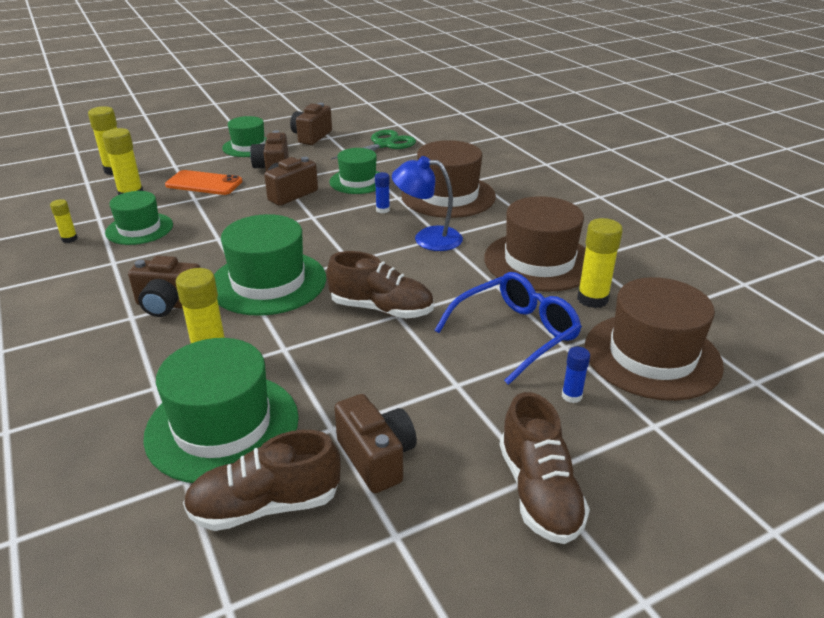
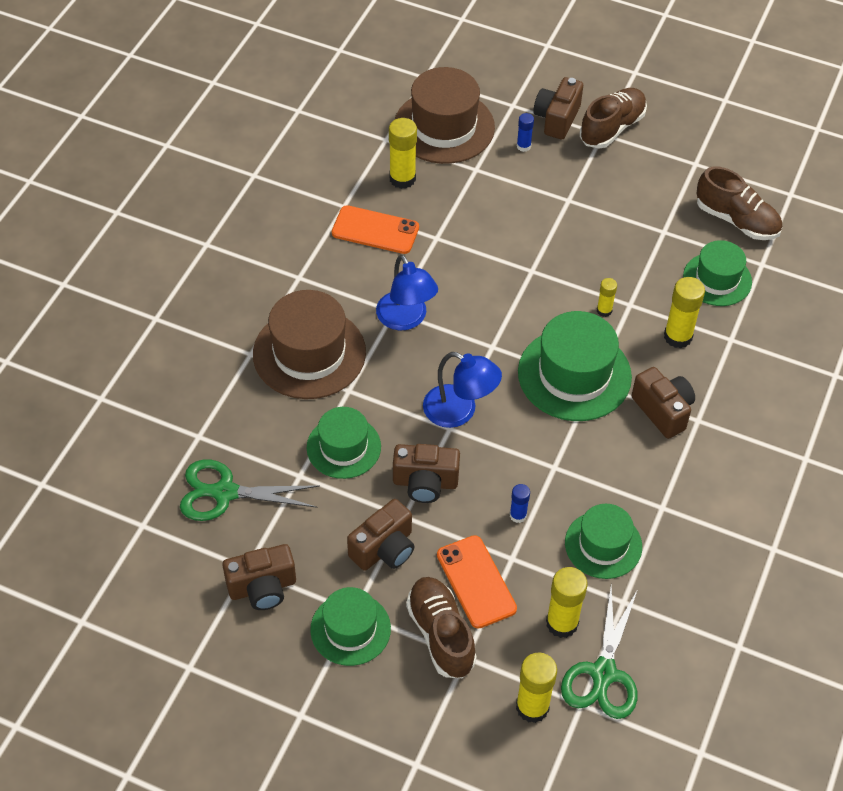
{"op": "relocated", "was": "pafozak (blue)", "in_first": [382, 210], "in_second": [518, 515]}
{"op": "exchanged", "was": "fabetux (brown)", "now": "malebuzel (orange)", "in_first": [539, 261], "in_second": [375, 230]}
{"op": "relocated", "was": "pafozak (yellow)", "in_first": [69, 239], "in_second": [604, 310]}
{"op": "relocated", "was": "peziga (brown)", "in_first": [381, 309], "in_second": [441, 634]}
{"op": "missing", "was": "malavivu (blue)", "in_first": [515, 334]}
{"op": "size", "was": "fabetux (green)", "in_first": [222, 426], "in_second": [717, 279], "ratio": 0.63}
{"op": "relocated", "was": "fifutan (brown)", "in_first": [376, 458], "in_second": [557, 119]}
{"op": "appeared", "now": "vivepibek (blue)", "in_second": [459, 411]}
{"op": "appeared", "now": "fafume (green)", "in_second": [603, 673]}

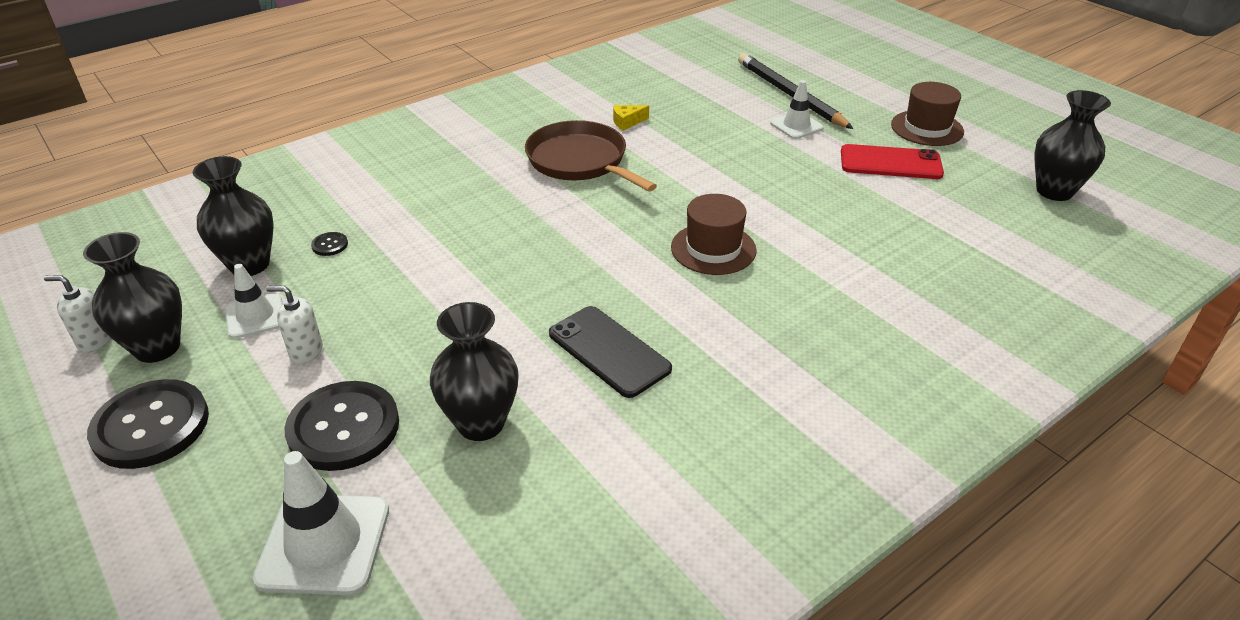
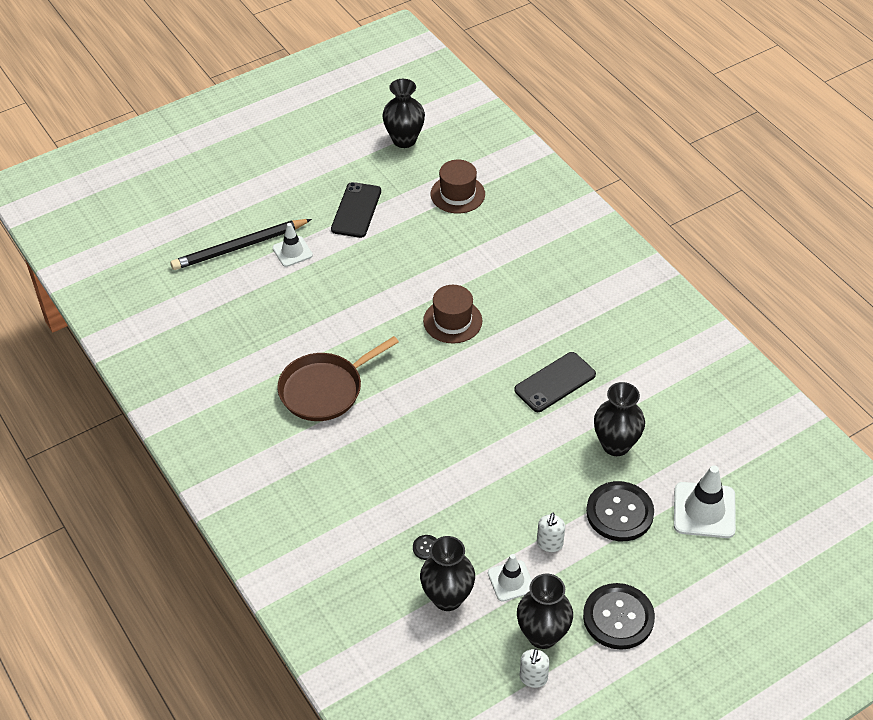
{"op": "relocated", "was": "fabetux (brown)", "in_first": [927, 128], "in_second": [457, 194]}
{"op": "missing", "was": "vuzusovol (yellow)", "in_first": [627, 122]}
{"op": "colour", "was": "malebuzel (red)", "now": "malebuzel (black)", "in_first": [890, 163], "in_second": [356, 210]}

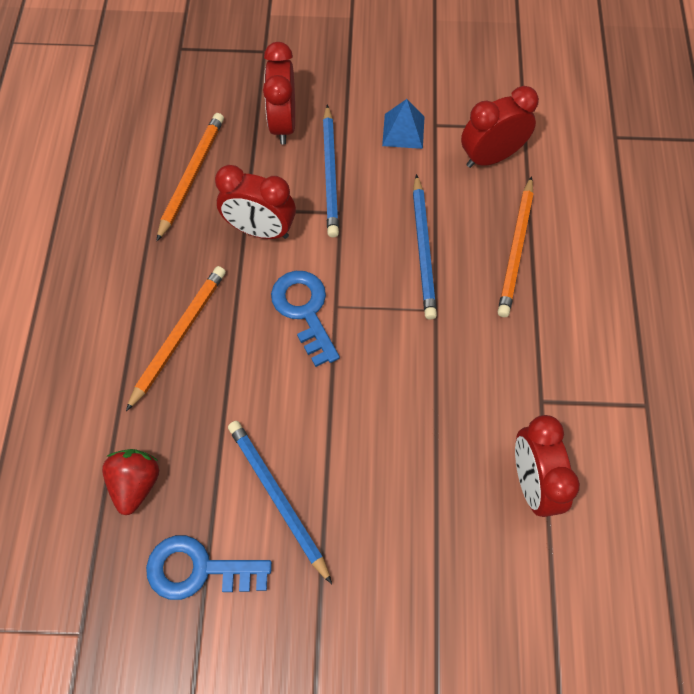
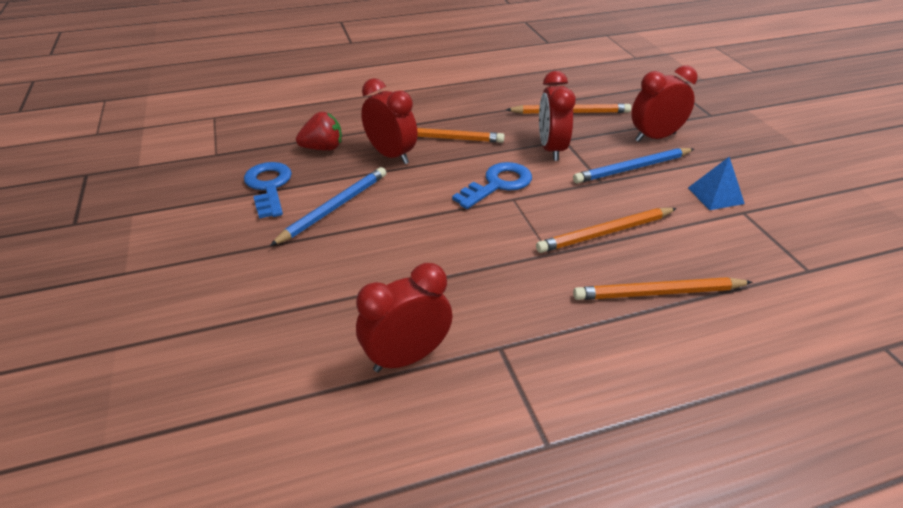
{"op": "relocated", "was": "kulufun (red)", "in_first": [491, 157], "in_second": [391, 155]}
{"op": "colour", "was": "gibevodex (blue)", "now": "gibevodex (orange)", "in_first": [423, 249], "in_second": [606, 233]}

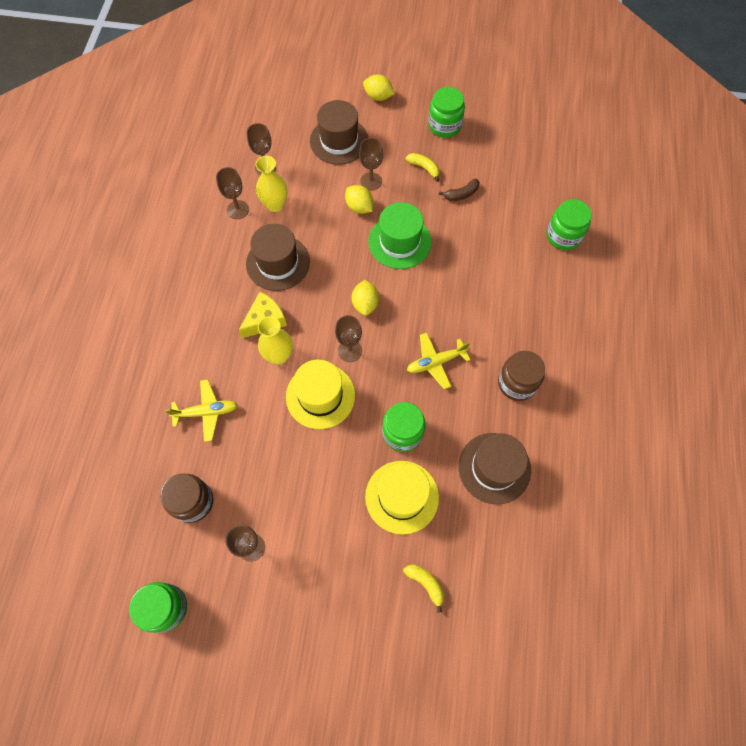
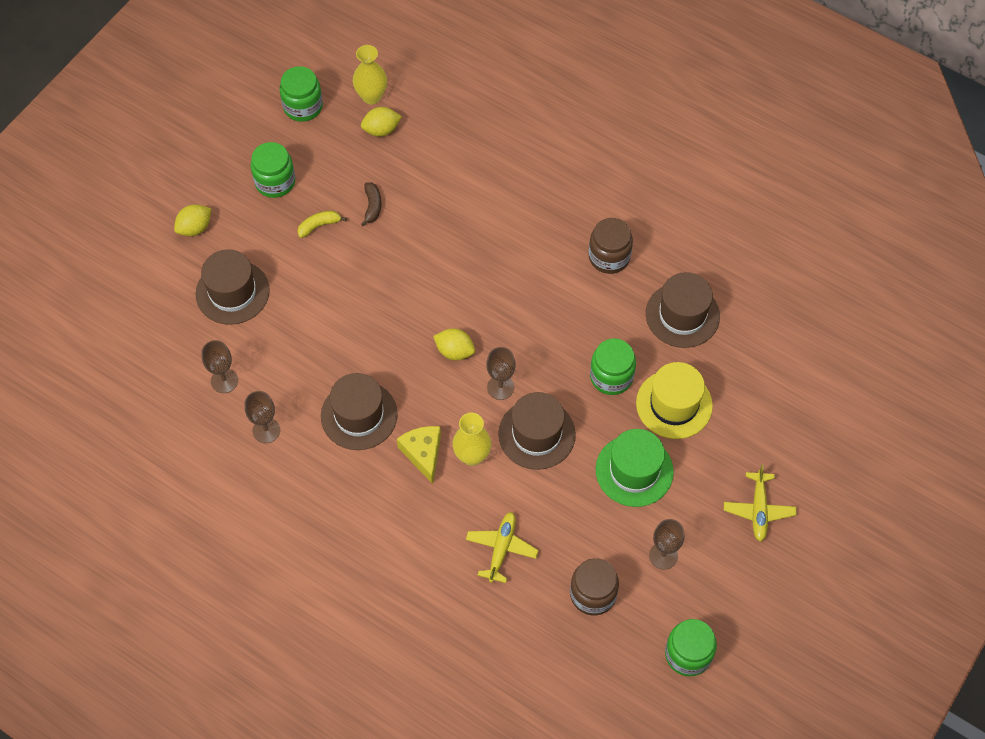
{"op": "missing", "was": "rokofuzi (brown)", "in_first": [371, 181]}
{"op": "relocated", "was": "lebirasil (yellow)", "in_first": [275, 204], "in_second": [371, 96]}
{"op": "relocated", "was": "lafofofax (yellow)", "in_first": [359, 207], "in_second": [381, 130]}
{"op": "relocated", "was": "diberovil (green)", "in_first": [563, 236], "in_second": [303, 106]}
{"op": "relocated", "was": "fabetux (green)", "in_first": [399, 242], "in_second": [634, 470]}
{"op": "relocated", "was": "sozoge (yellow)", "in_first": [435, 362], "in_second": [758, 510]}
{"op": "colour", "was": "fabetux (yellow)", "now": "fabetux (brown)", "in_first": [320, 396], "in_second": [536, 434]}
{"op": "missing", "was": "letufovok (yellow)", "in_first": [426, 584]}

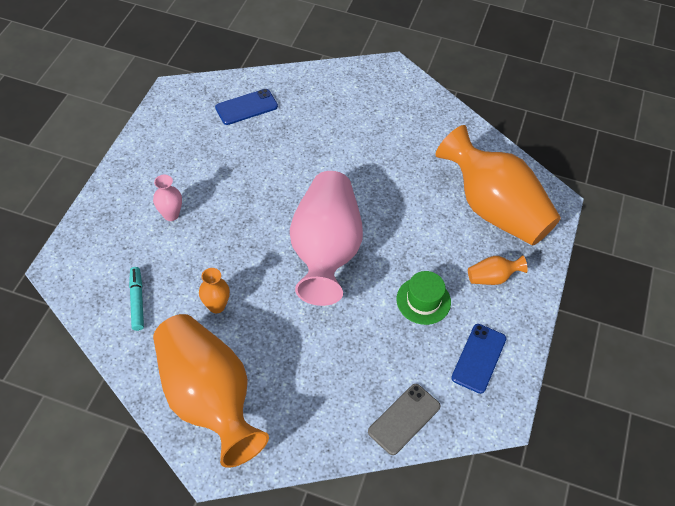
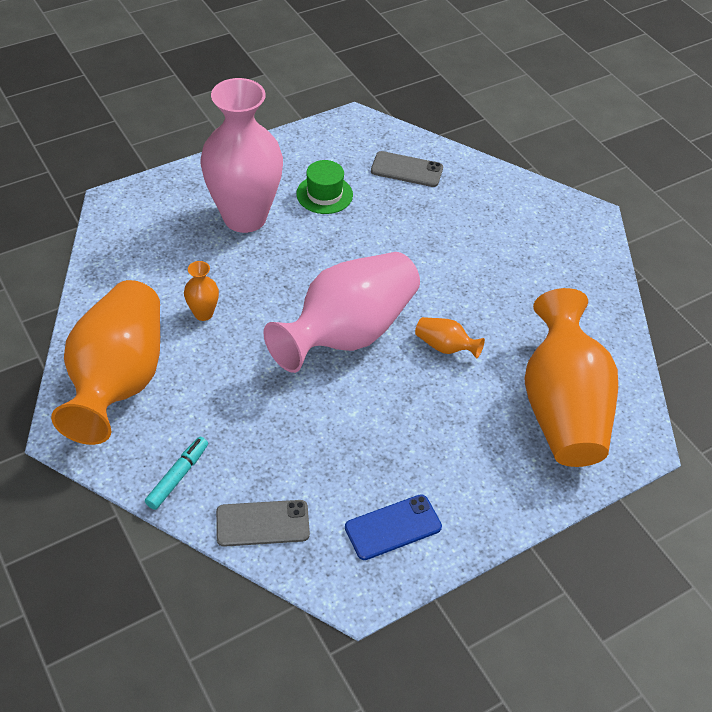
{"op": "colour", "was": "malebuzel (blue)", "now": "malebuzel (grey)", "in_first": [246, 107], "in_second": [406, 170]}
{"op": "size", "was": "lebirasil (pink)", "in_first": [171, 215], "in_second": [245, 217], "ratio": 2.49}
{"op": "relocated", "was": "lebirasil (orange)", "in_first": [492, 277], "in_second": [445, 347]}
{"op": "relocated", "was": "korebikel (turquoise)", "in_first": [137, 301], "in_second": [178, 476]}
{"op": "relocated", "was": "fabetux (green)", "in_first": [423, 300], "in_second": [324, 194]}

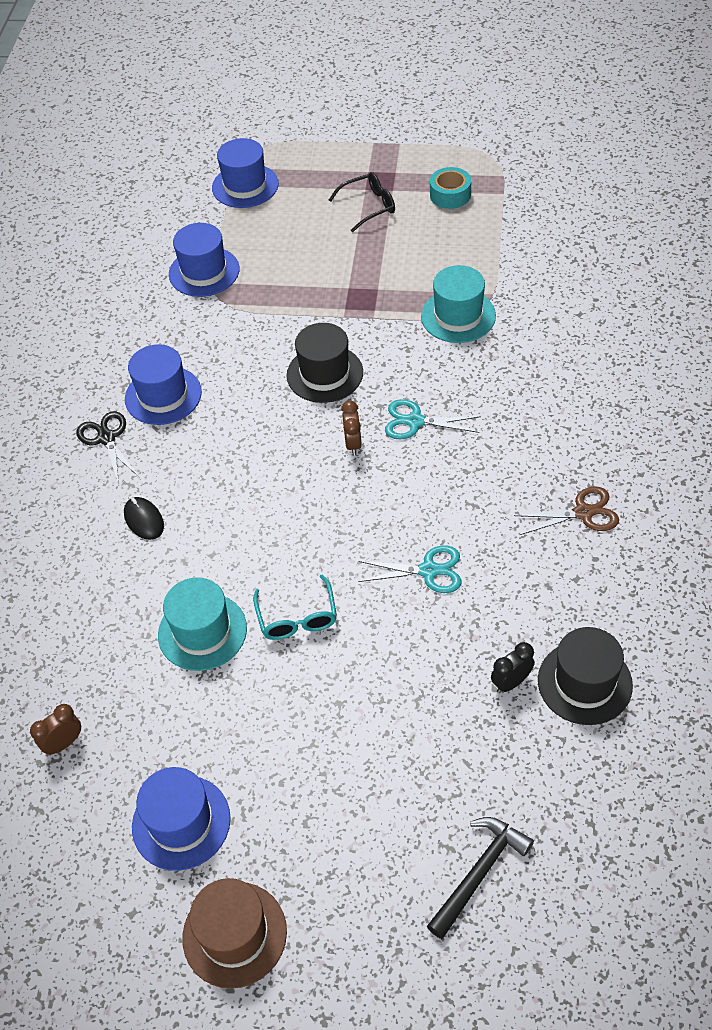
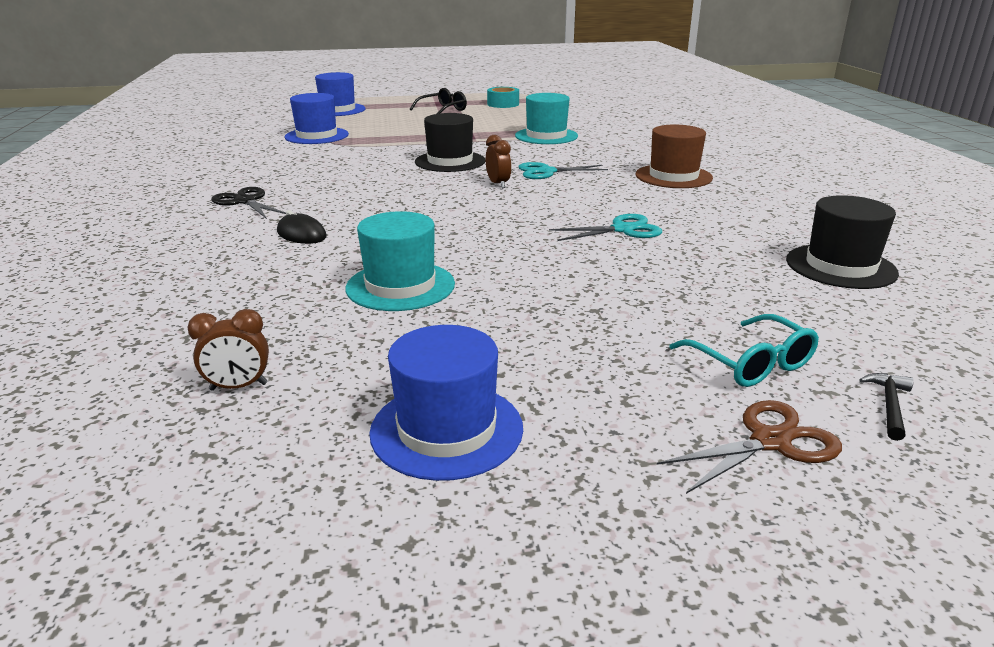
{"op": "missing", "was": "fabetux (blue)", "in_first": [163, 395]}
{"op": "relocated", "was": "fafume (brown)", "in_first": [583, 513], "in_second": [770, 441]}
{"op": "relocated", "was": "malavivu (turquoise)", "in_first": [297, 617], "in_second": [750, 363]}
{"op": "missing", "was": "kulufun (black)", "in_first": [511, 682]}
{"op": "spun", "was": "kulufun (brown)", "in_first": [64, 743], "in_second": [238, 387], "clockwise": -135}
{"op": "size", "was": "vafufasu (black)", "in_first": [479, 873], "in_second": [889, 405], "ratio": 0.55}
{"op": "relocated", "was": "fabetux (brown)", "in_first": [234, 934], "in_second": [673, 176]}

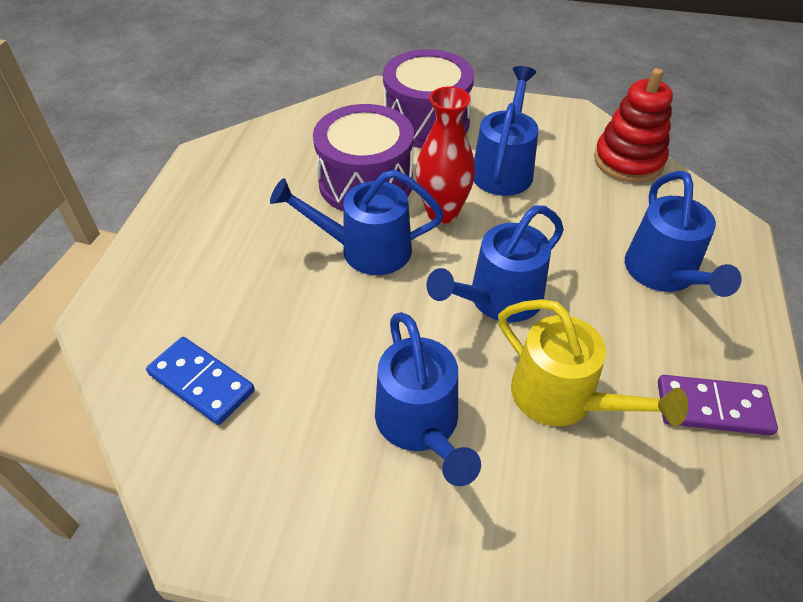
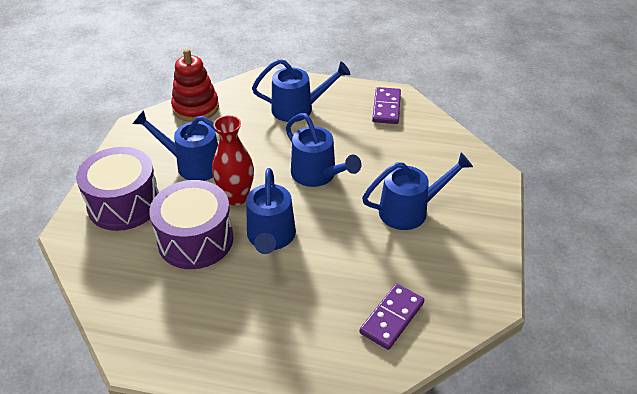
{"op": "missing", "was": "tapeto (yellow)", "in_first": [563, 399]}
{"op": "colour", "was": "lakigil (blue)", "now": "lakigil (purple)", "in_first": [201, 382], "in_second": [392, 318]}

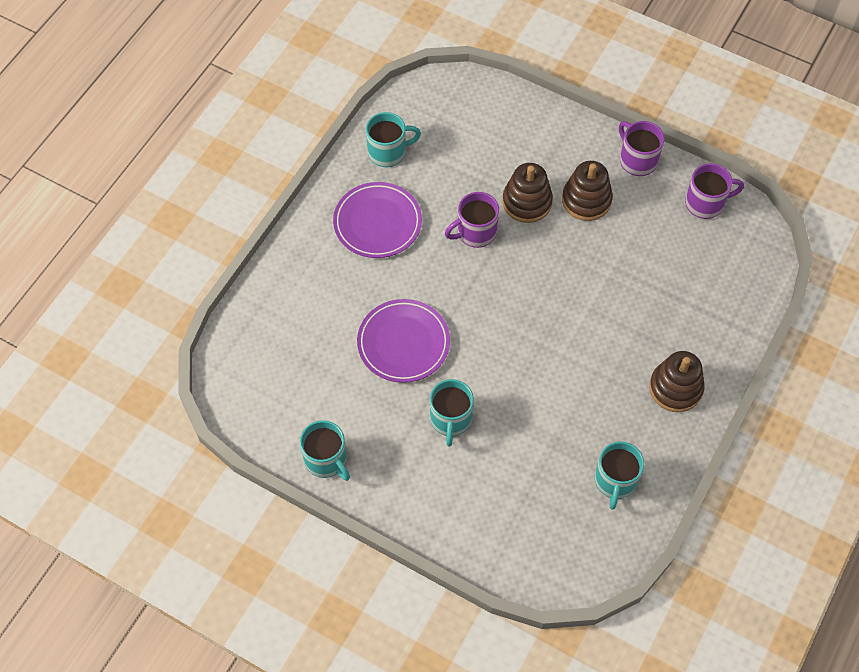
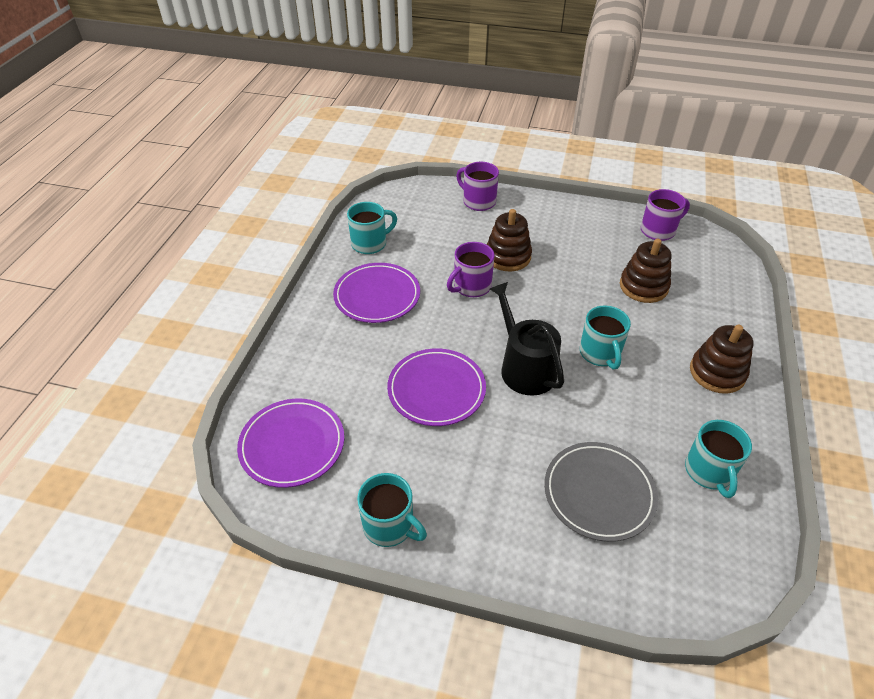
{"op": "relocated", "was": "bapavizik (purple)", "in_first": [637, 160], "in_second": [478, 201]}
{"op": "relocated", "was": "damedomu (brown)", "in_first": [586, 200], "in_second": [643, 286]}
{"op": "relocated", "was": "bapavizik (turquoise)", "in_first": [450, 420], "in_second": [600, 353]}
{"op": "appeared", "now": "tapeto (black)", "in_second": [524, 367]}
{"op": "appeared", "now": "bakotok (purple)", "in_second": [292, 445]}
{"op": "appeared", "now": "bakotok (grey)", "in_second": [599, 493]}

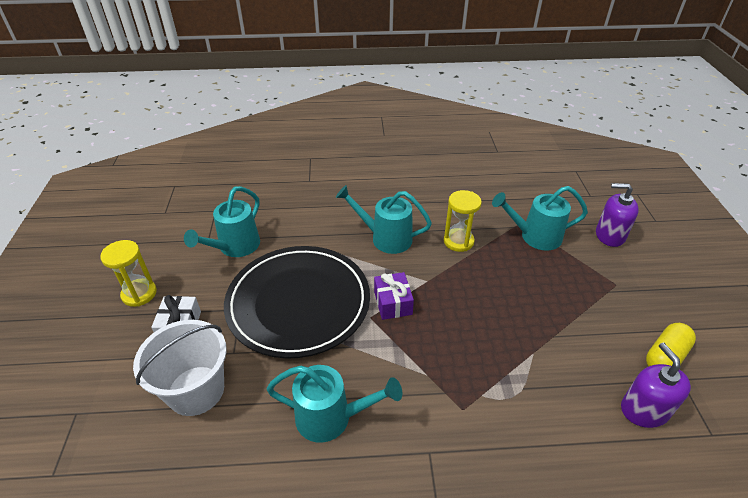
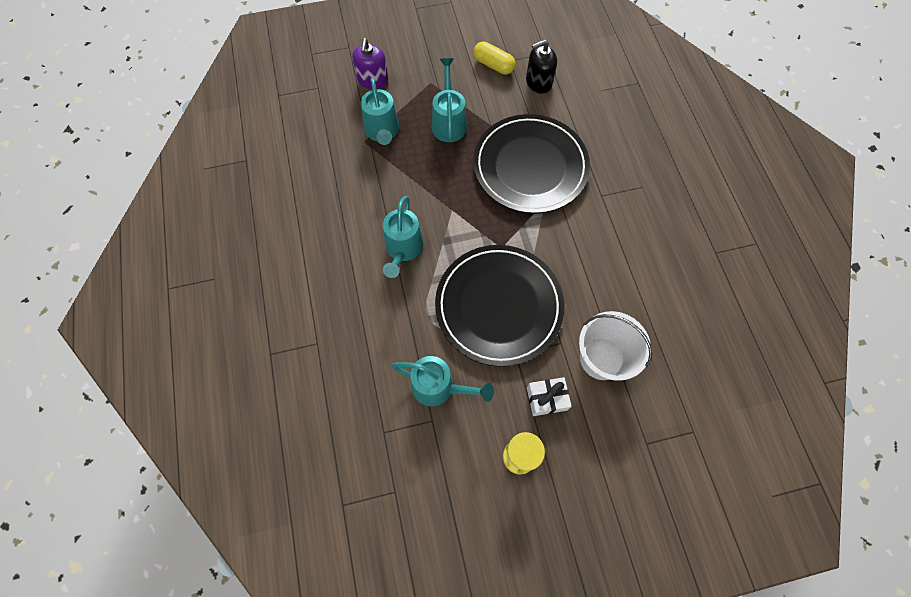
{"op": "missing", "was": "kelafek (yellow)", "in_first": [458, 241]}
{"op": "missing", "was": "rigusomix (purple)", "in_first": [392, 303]}
{"op": "colour", "was": "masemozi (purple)", "now": "masemozi (black)", "in_first": [644, 410], "in_second": [538, 82]}
{"op": "relocated", "was": "tapeto (turquoise)", "in_first": [332, 417], "in_second": [449, 122]}
{"op": "appeared", "now": "bakotok (black)", "in_second": [530, 167]}

